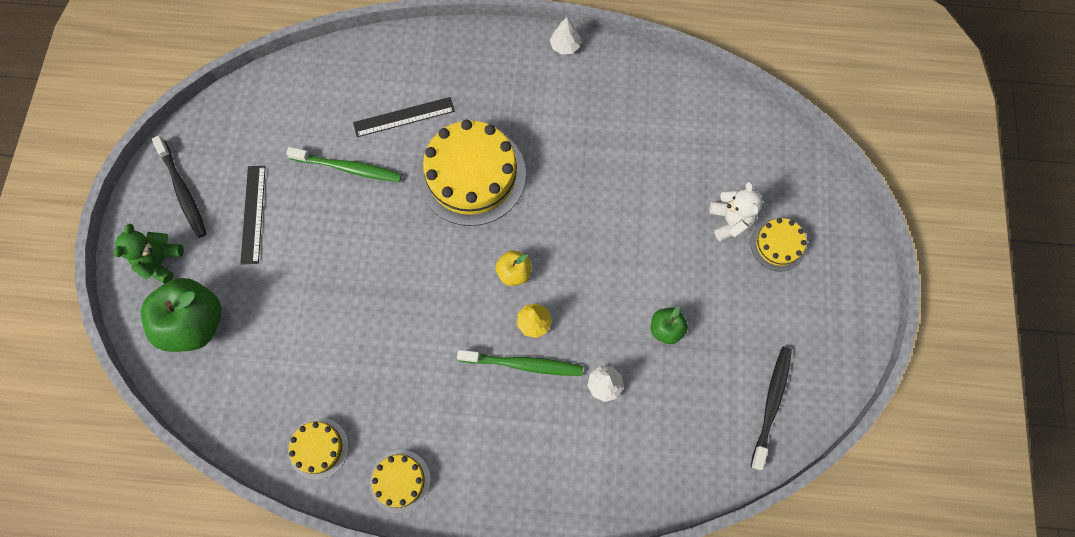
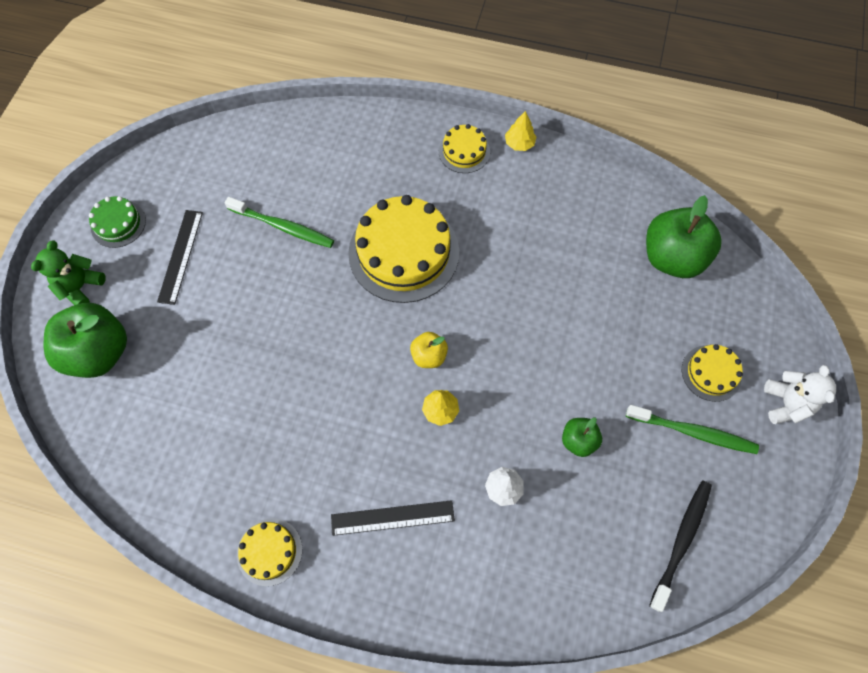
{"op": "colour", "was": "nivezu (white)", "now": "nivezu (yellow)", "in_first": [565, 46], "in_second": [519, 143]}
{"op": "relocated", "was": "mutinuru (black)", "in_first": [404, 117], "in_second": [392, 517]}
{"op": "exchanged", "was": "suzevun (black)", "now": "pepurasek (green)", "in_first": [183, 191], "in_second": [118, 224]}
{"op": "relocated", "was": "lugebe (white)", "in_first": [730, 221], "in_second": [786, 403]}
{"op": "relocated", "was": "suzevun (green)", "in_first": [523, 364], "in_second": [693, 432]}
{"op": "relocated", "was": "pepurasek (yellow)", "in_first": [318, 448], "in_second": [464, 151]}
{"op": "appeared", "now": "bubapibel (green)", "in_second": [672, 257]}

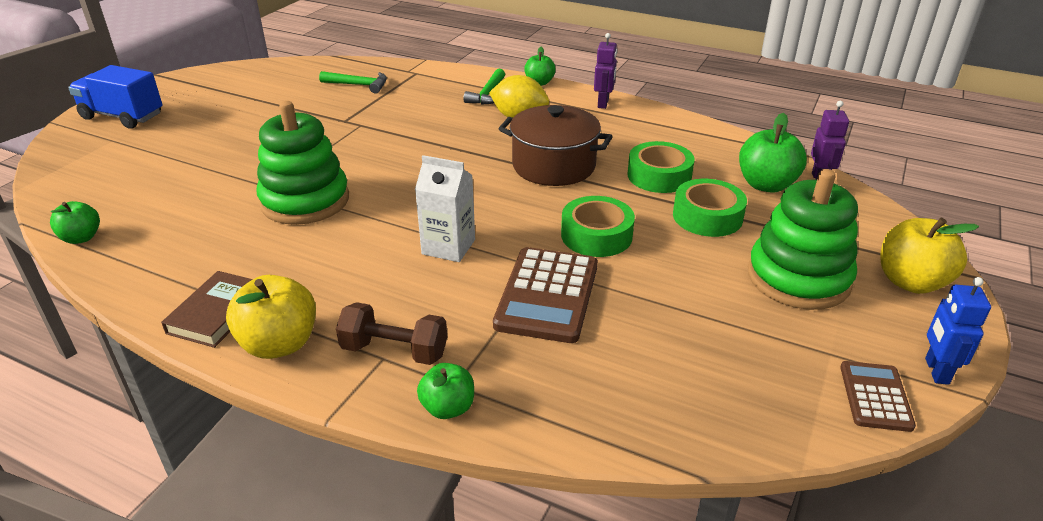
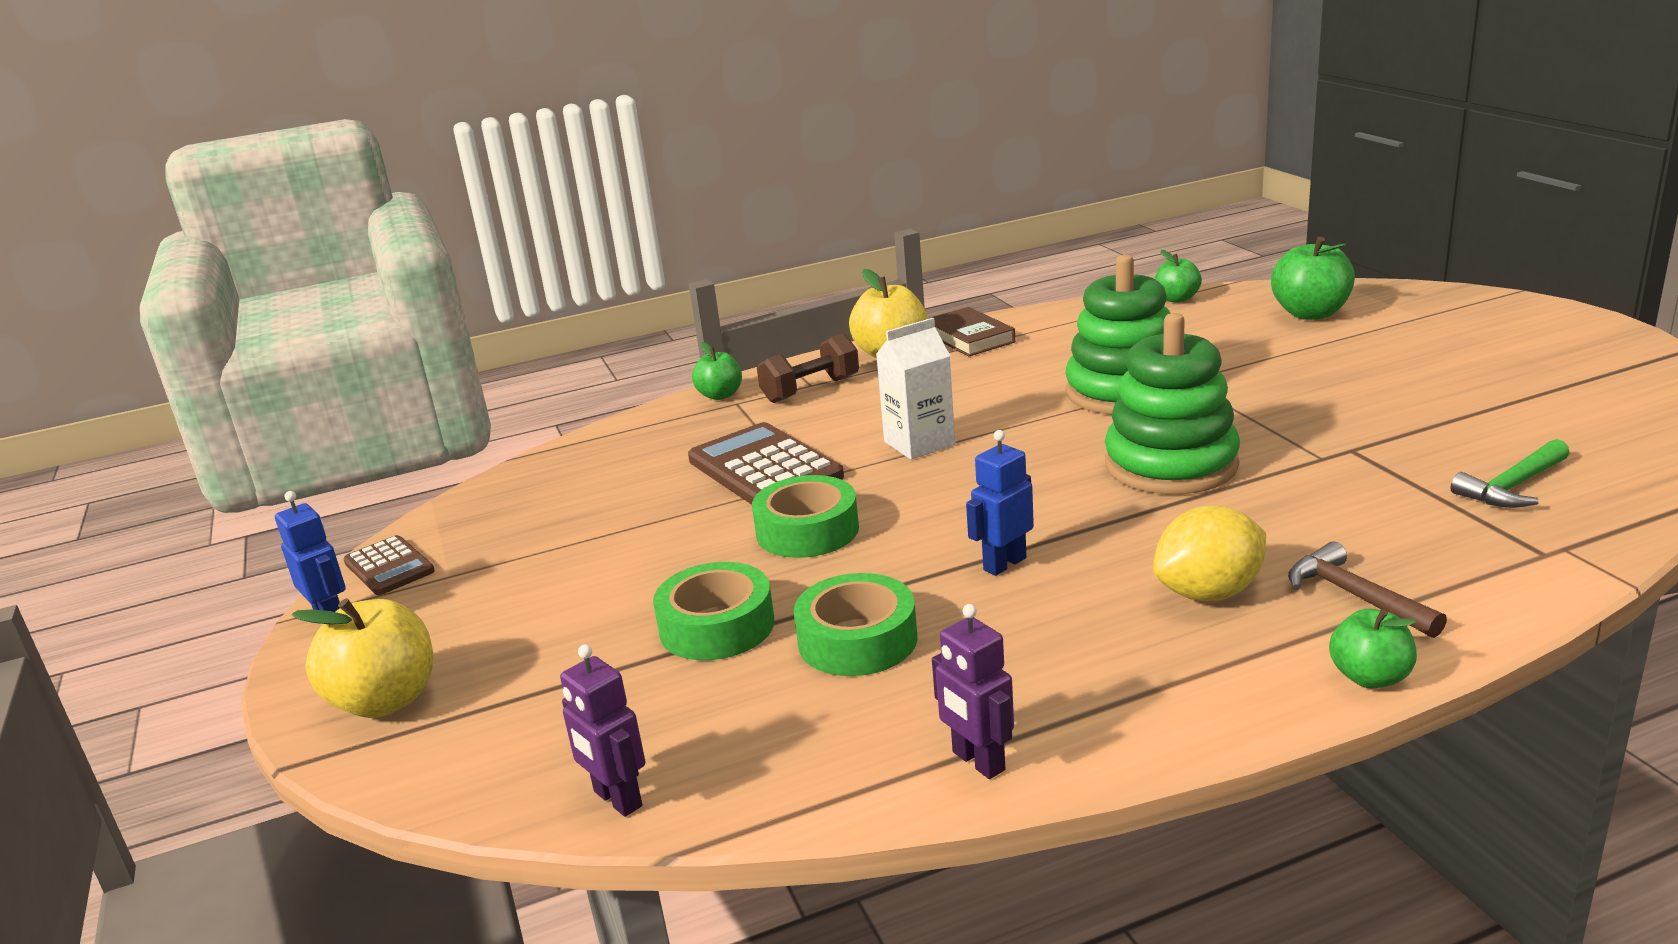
{"op": "relocated", "was": "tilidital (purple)", "in_first": [603, 103], "in_second": [978, 761]}
{"op": "missing", "was": "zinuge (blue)", "in_first": [122, 116]}
{"op": "colour", "was": "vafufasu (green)", "now": "vafufasu (brown)", "in_first": [488, 94], "in_second": [1355, 596]}
{"op": "exchanged", "was": "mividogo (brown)", "now": "tilidital (blue)", "in_first": [554, 166], "in_second": [1004, 564]}
{"op": "relocated", "was": "bubapibel (green)", "in_first": [766, 185], "in_second": [1310, 314]}
{"op": "relocated", "was": "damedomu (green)", "in_first": [798, 278], "in_second": [1171, 465]}

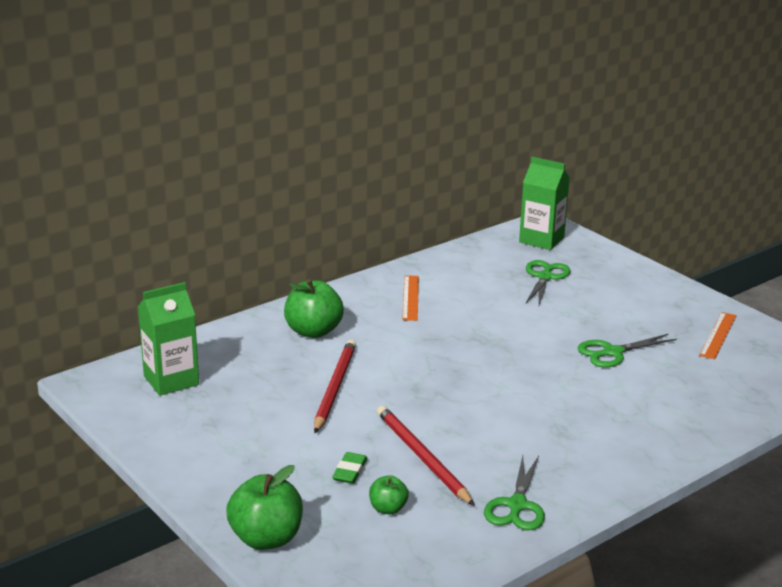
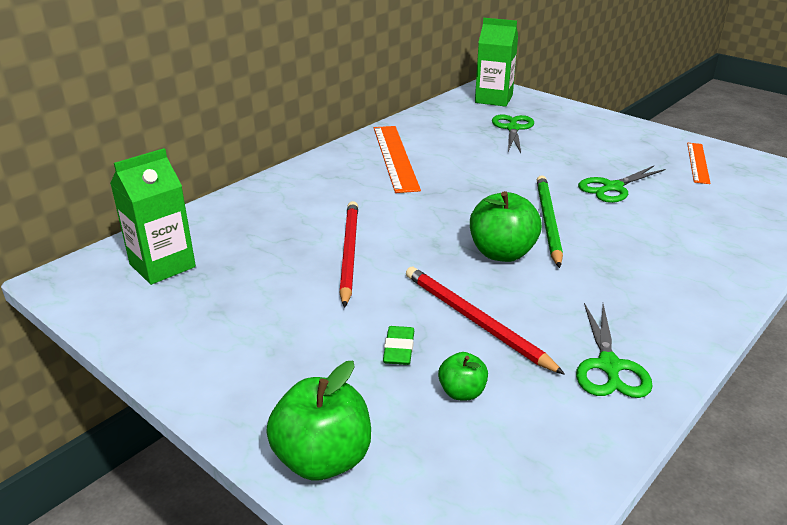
{"op": "size", "was": "mutinuru (orange)", "in_first": [410, 297], "in_second": [395, 157], "ratio": 1.64}
{"op": "relocated", "was": "bubapibel (green)", "in_first": [313, 331], "in_second": [502, 253]}
{"op": "appeared", "now": "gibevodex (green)", "in_second": [548, 221]}

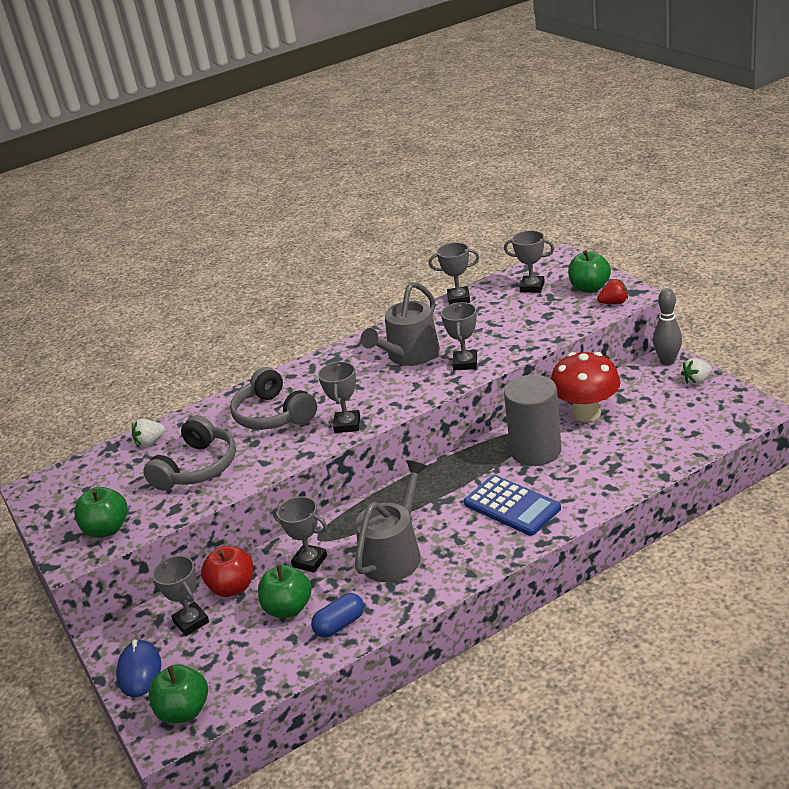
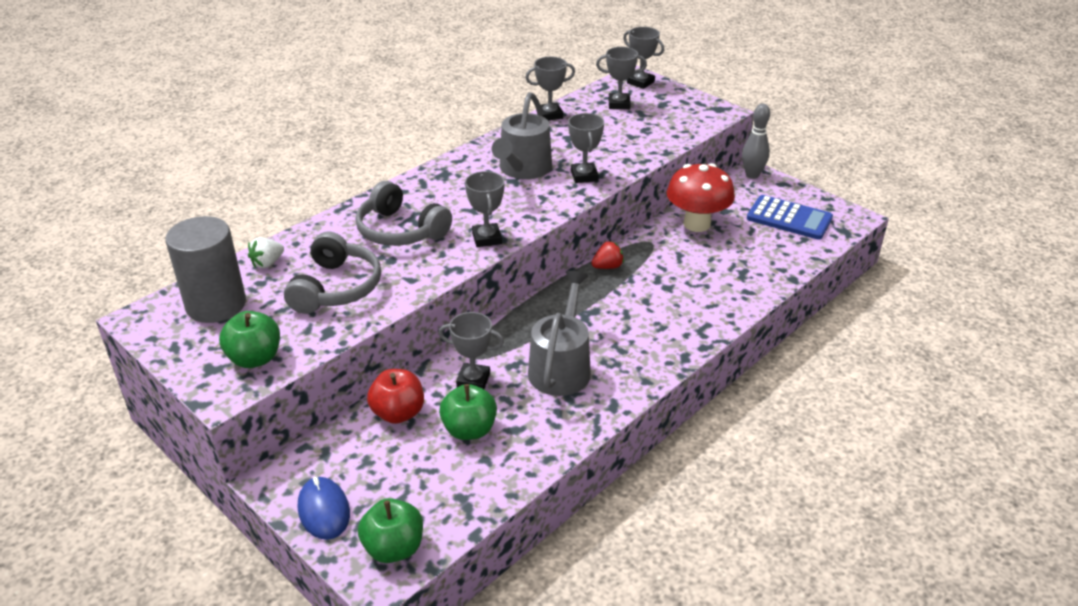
{"op": "missing", "was": "bubapibel (green)", "in_first": [589, 288]}
{"op": "relocated", "was": "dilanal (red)", "in_first": [614, 303], "in_second": [607, 267]}
{"op": "missing", "was": "dilanal (white)", "in_first": [696, 381]}
{"op": "relocated", "was": "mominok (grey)", "in_first": [535, 451], "in_second": [216, 305]}
{"op": "relocated", "was": "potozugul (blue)", "in_first": [512, 506], "in_second": [789, 218]}
{"op": "relocated", "was": "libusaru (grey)", "in_first": [191, 622], "in_second": [640, 82]}
{"op": "missing", "was": "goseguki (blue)", "in_first": [340, 624]}

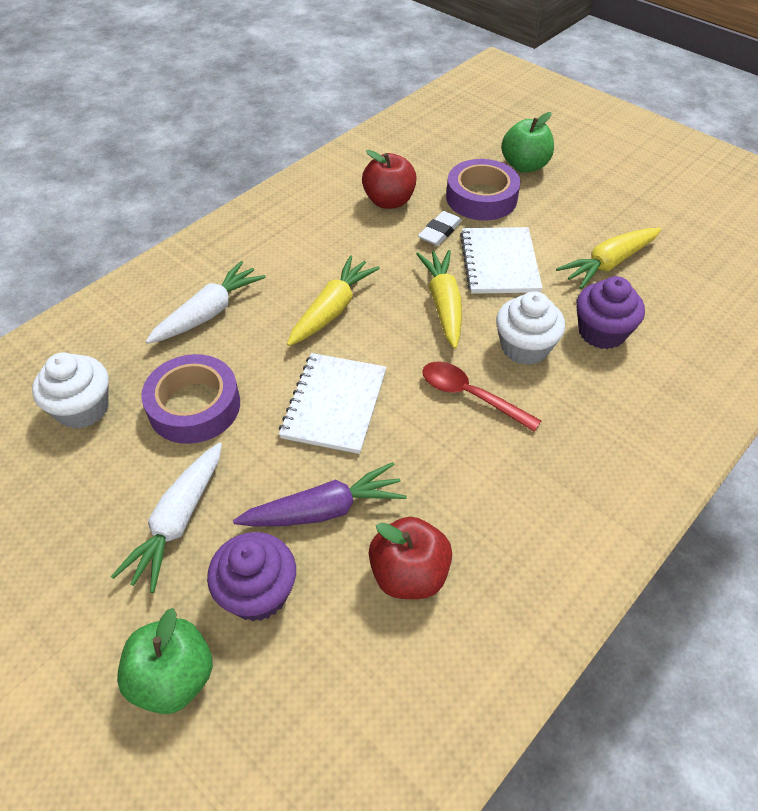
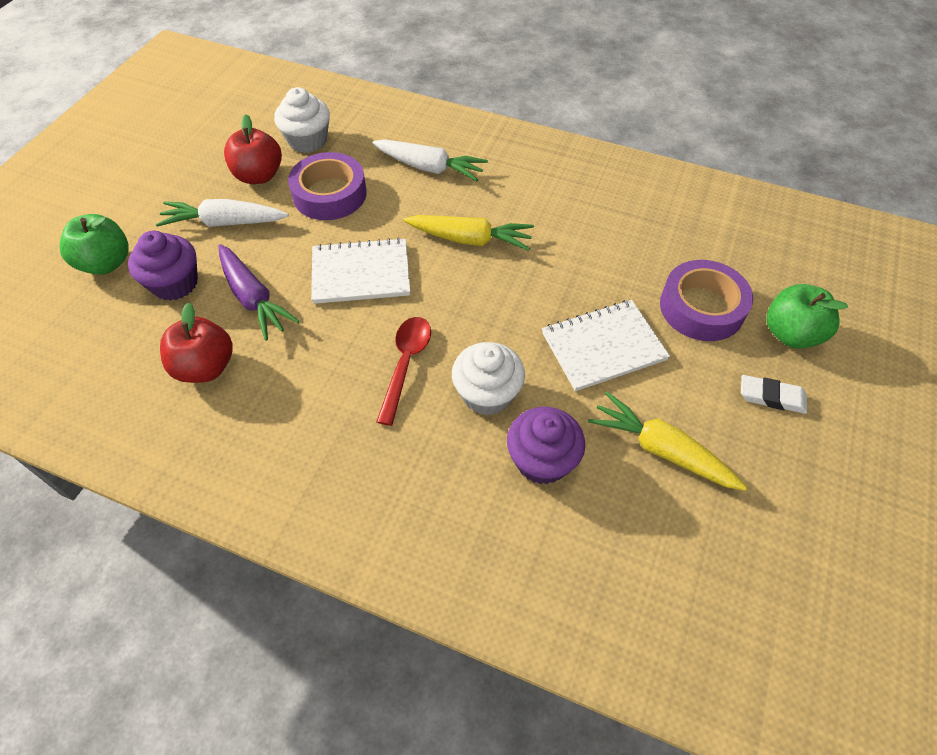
{"op": "relocated", "was": "bubapibel (red)", "in_first": [389, 201], "in_second": [259, 176]}
{"op": "relocated", "was": "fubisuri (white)", "in_first": [440, 232], "in_second": [771, 397]}
{"op": "missing", "was": "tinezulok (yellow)", "in_first": [443, 304]}

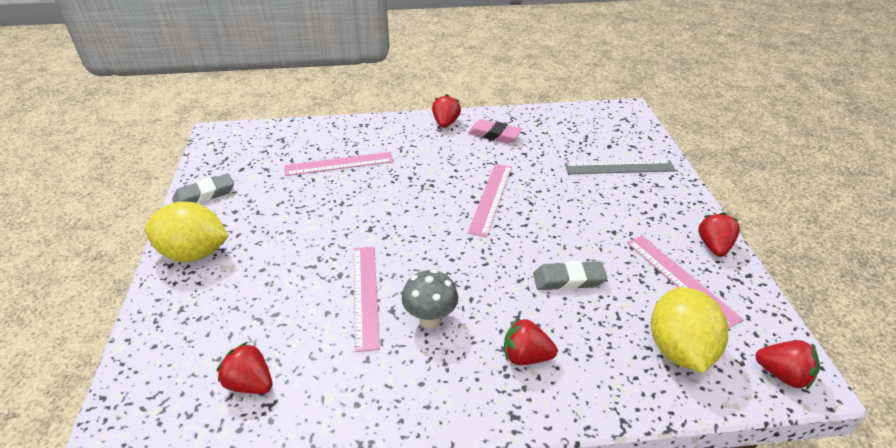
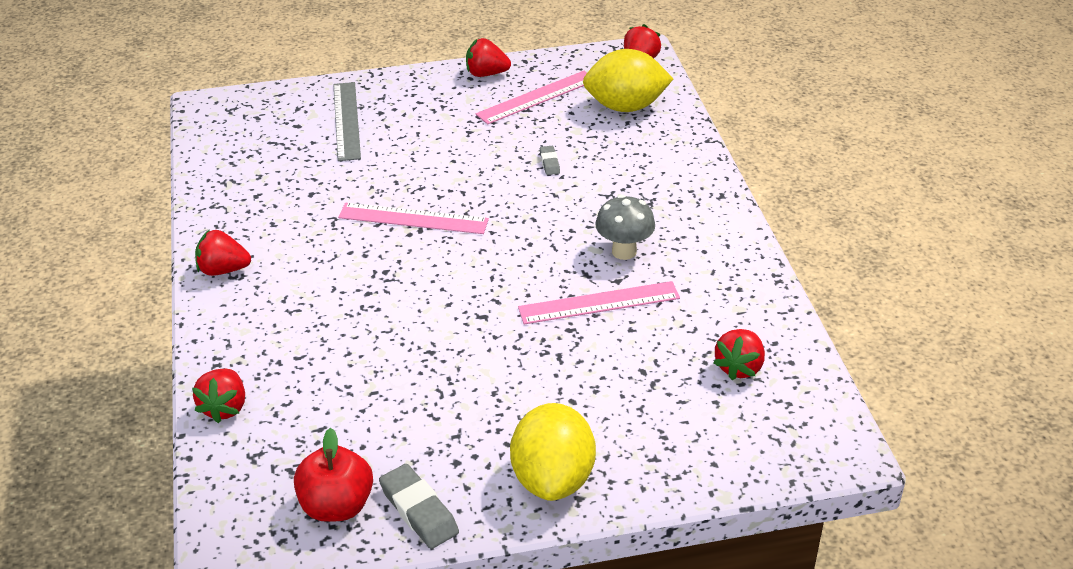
{"op": "missing", "was": "fubisuri (pink)", "in_first": [494, 135]}
{"op": "missing", "was": "mutinuru (pink)", "in_first": [339, 164]}
{"op": "size", "was": "fubisuri (grey)", "in_first": [568, 280], "in_second": [549, 163], "ratio": 0.54}
{"op": "relocated", "was": "dilanal (red)", "in_first": [526, 356], "in_second": [225, 407]}
{"op": "appeared", "now": "bubapibel (red)", "in_second": [337, 506]}

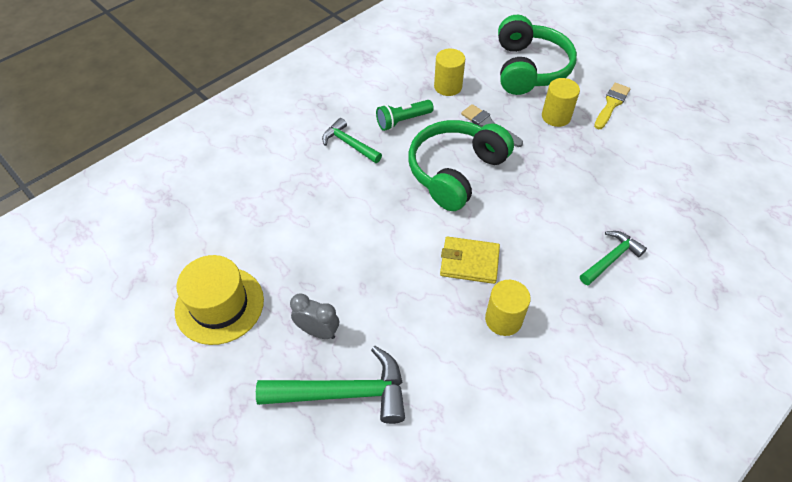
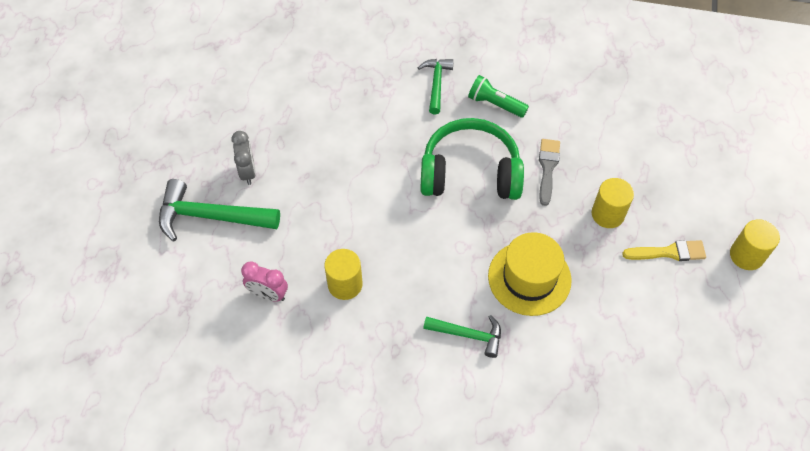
{"op": "missing", "was": "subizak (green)", "in_first": [529, 68]}
{"op": "relocated", "was": "mominok (yellow)", "in_first": [448, 86], "in_second": [746, 255]}
{"op": "missing", "was": "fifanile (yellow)", "in_first": [469, 262]}
{"op": "relocated", "was": "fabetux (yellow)", "in_first": [219, 305], "in_second": [529, 278]}
{"op": "spun", "was": "vafufasu (green)", "in_first": [343, 393], "in_second": [211, 216], "clockwise": 135}
{"op": "appeared", "now": "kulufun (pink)", "in_second": [268, 294]}

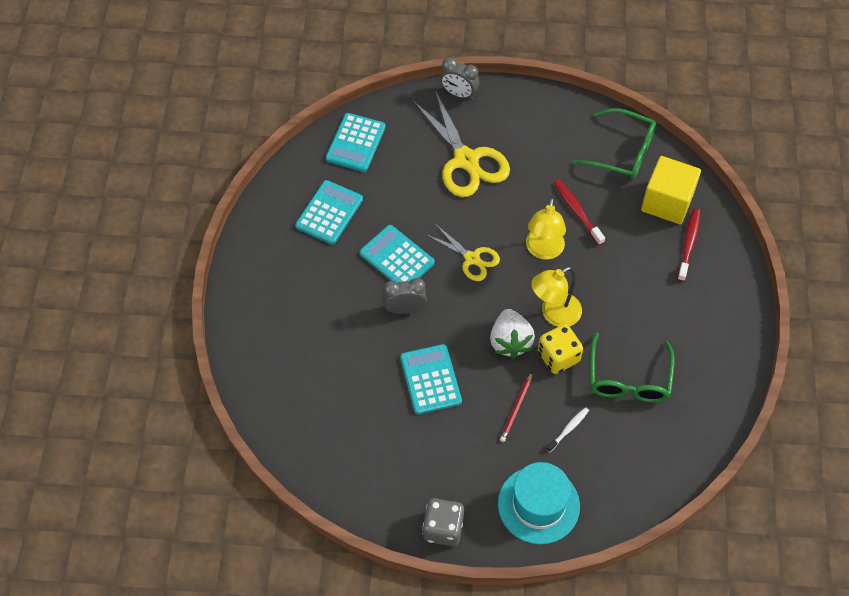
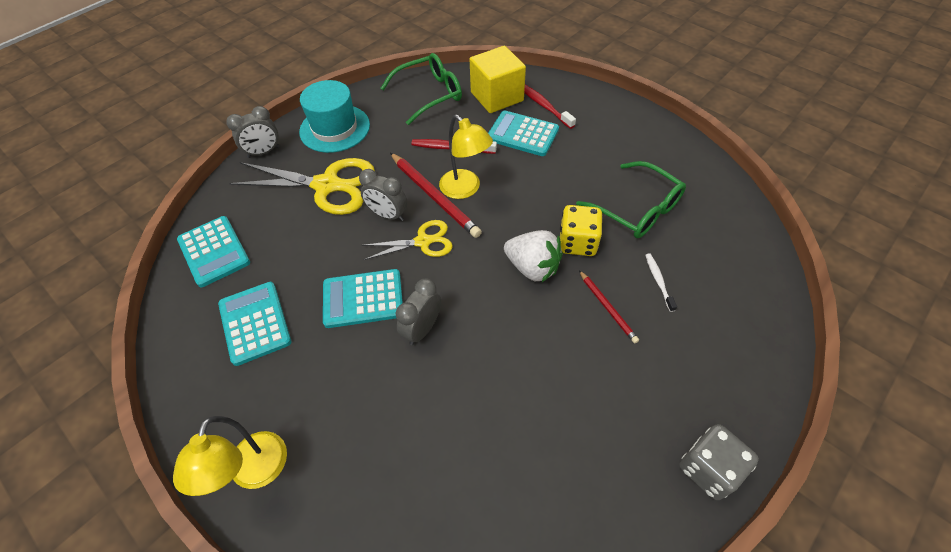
{"op": "relocated", "was": "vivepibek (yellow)", "in_first": [554, 314], "in_second": [254, 473]}
{"op": "relocated", "was": "potozugul (turquoise)", "in_first": [430, 379], "in_second": [522, 134]}
{"op": "relocated", "was": "fabetux (turquoise)", "in_first": [538, 505], "in_second": [335, 128]}
{"op": "appeared", "now": "gibevodex (red)", "in_second": [434, 196]}
{"op": "appeared", "now": "kulufun (grey)", "in_second": [388, 215]}

